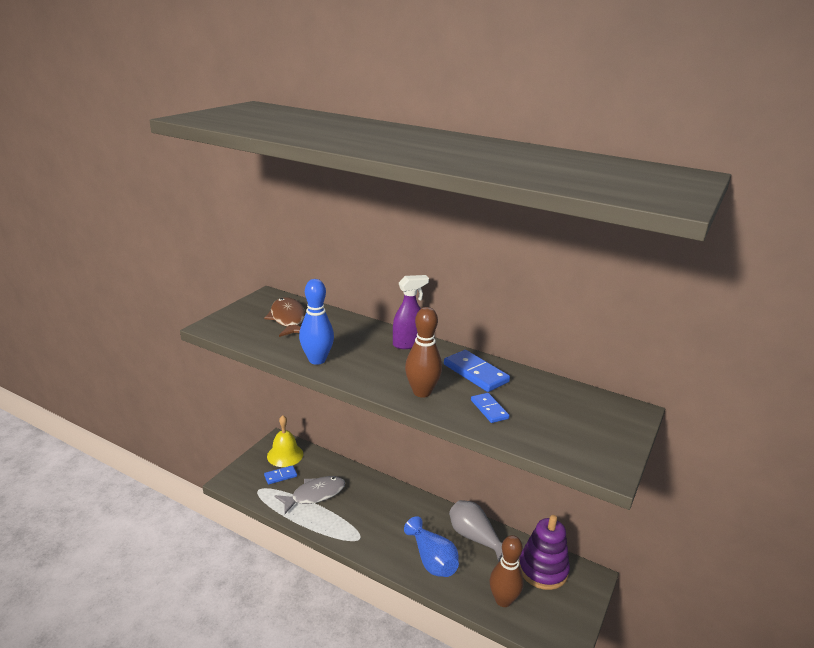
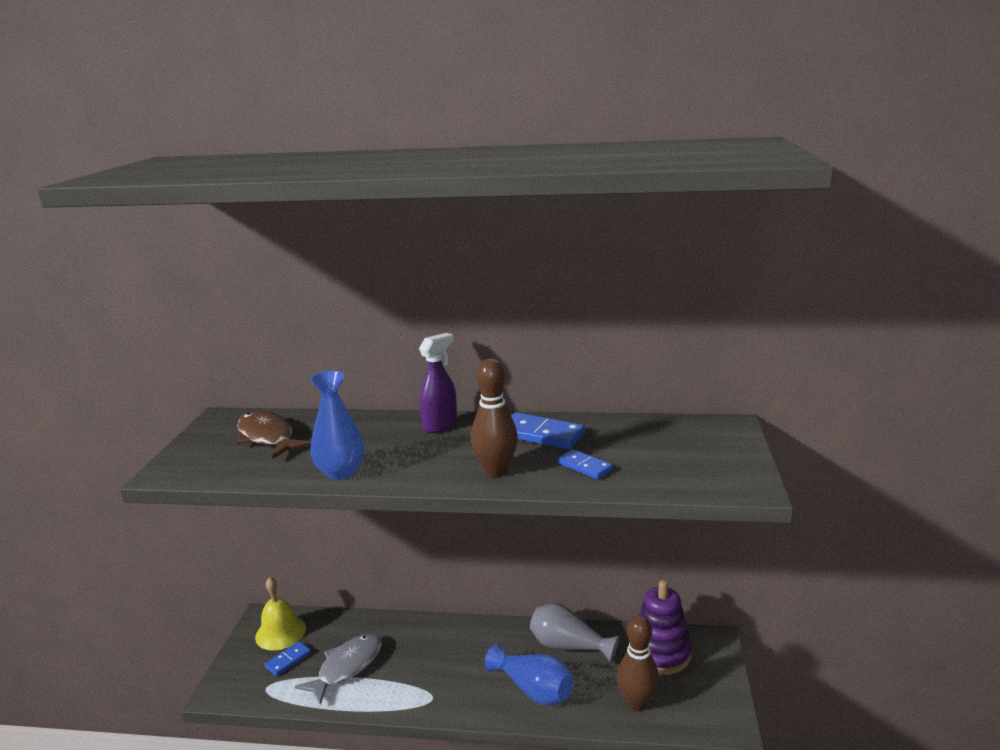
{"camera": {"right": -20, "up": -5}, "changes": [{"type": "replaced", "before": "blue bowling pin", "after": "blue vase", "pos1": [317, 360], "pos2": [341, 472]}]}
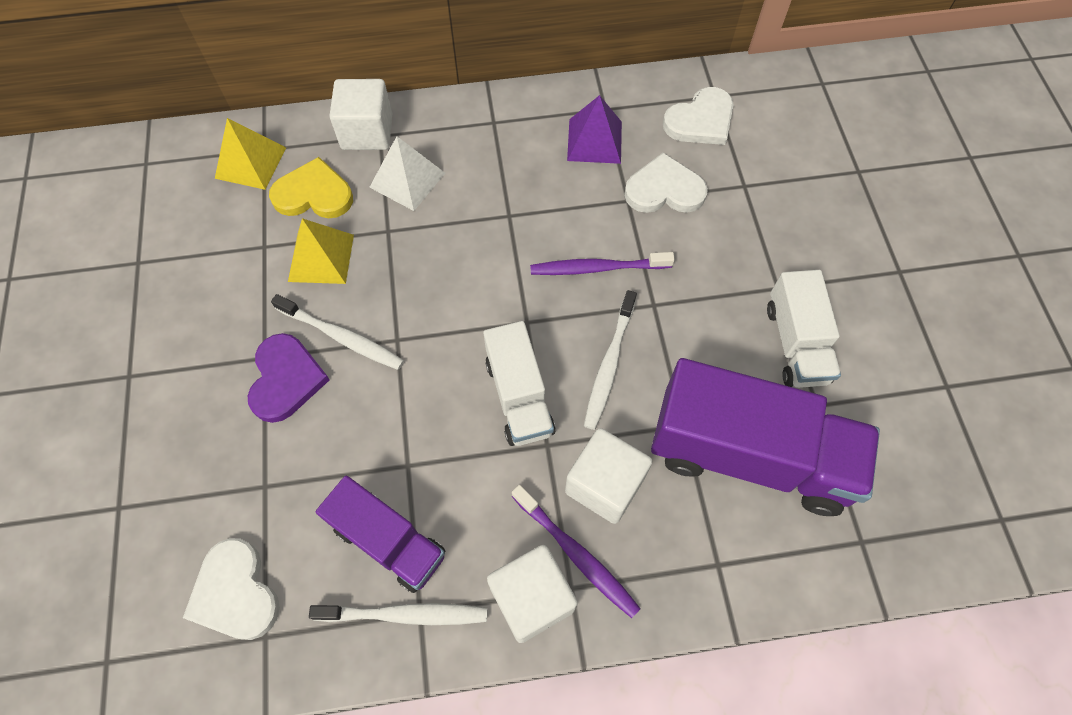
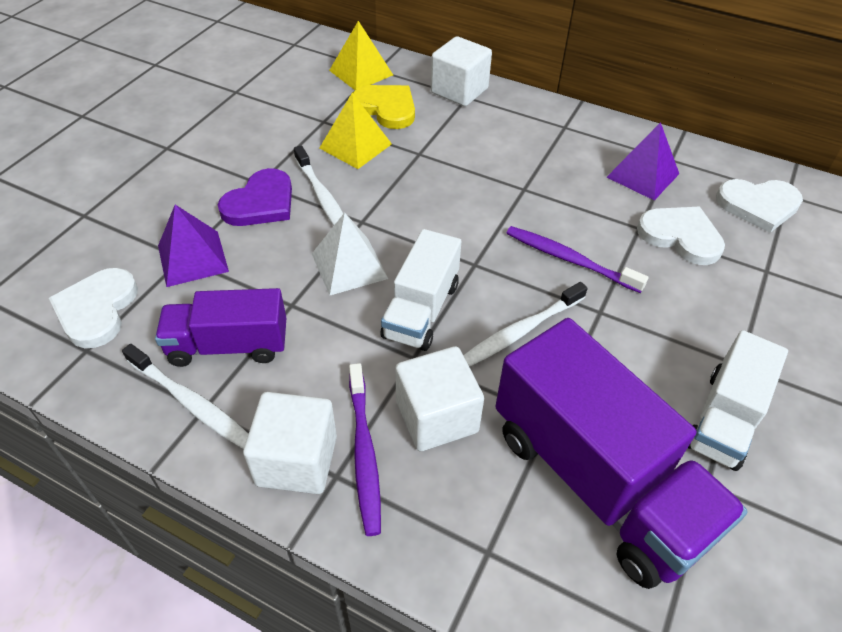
{"camera": {"right": 35, "up": -15}, "changes": [{"type": "turned", "before": "purple truck", "pos1": [389, 541], "pos2": [229, 345], "turn": 105}, {"type": "added", "after": "purple pyramid", "pos2": [193, 258]}, {"type": "moved", "before": "white pyramid", "pos1": [407, 180], "pos2": [349, 266]}]}
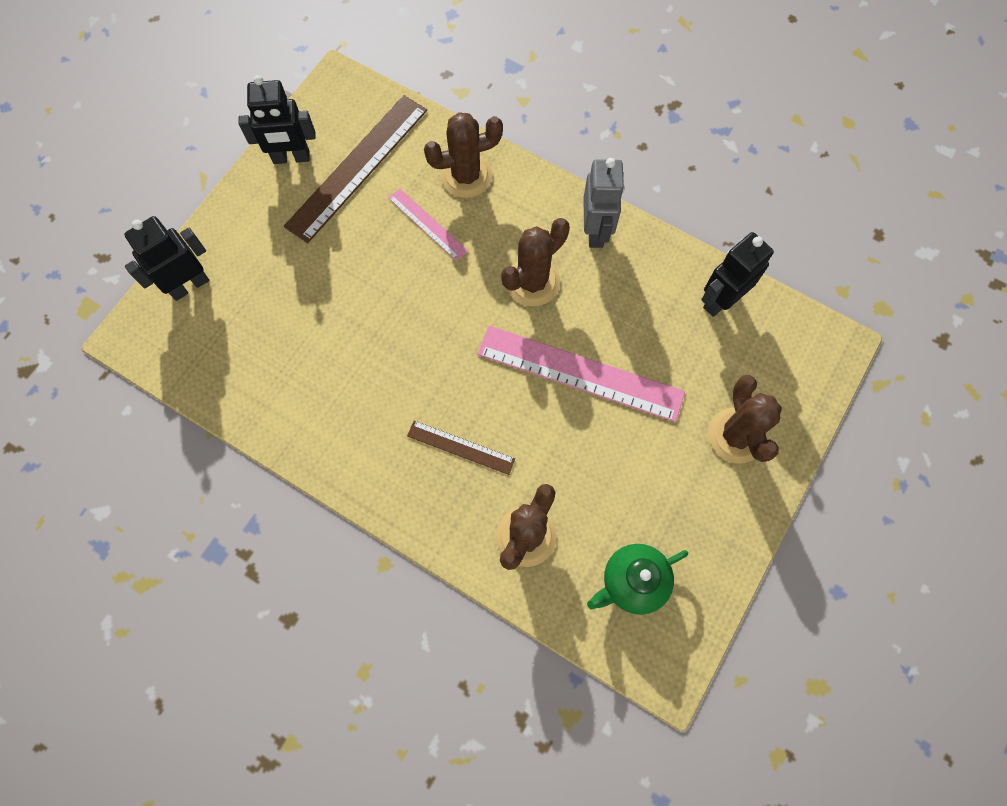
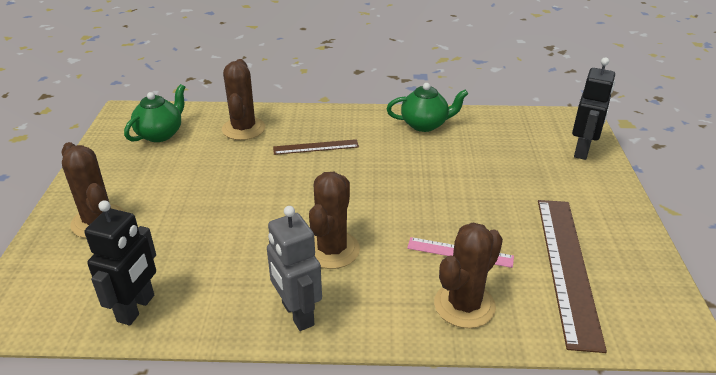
{"camera": {"right": 150, "up": -35}, "changes": [{"type": "added", "after": "green teapot", "pos2": [425, 125]}, {"type": "removed", "before": "black robot", "pos1": [291, 158]}, {"type": "removed", "before": "pink ruler", "pos1": [580, 372]}]}
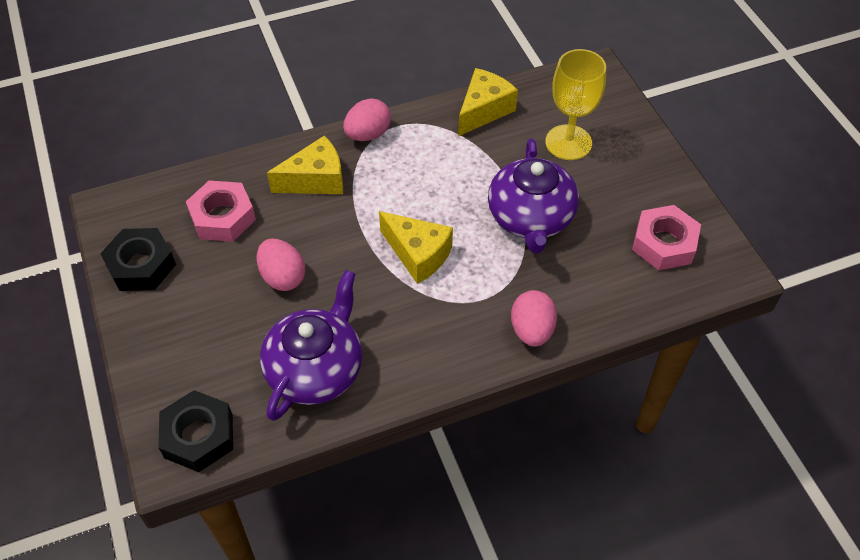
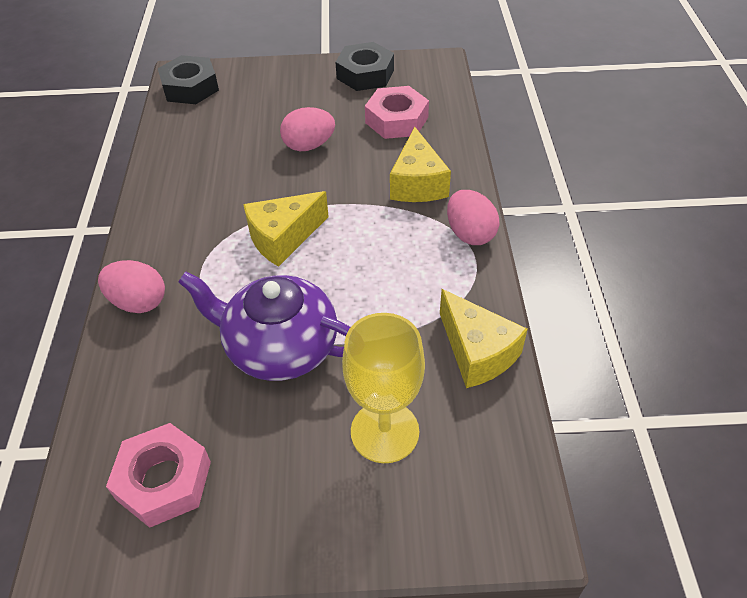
{"camera": {"right": 110, "up": -5}, "changes": [{"type": "removed", "before": "purple teapot", "pos1": [316, 369]}]}
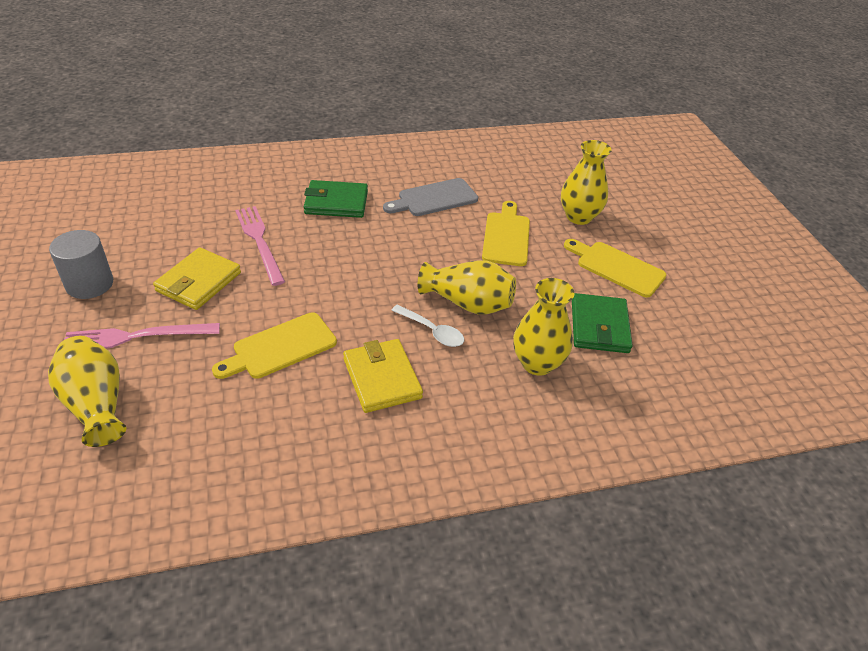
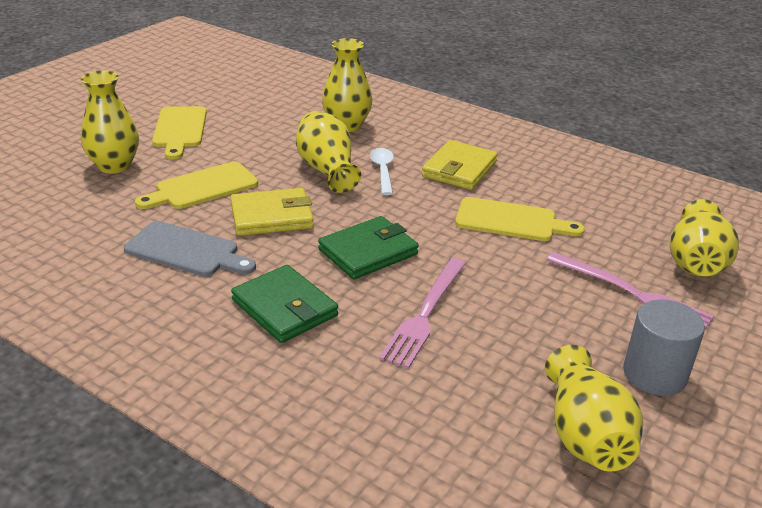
{"camera": {"right": -130, "up": -10}, "changes": [{"type": "moved", "before": "yellow wallet", "pos1": [199, 282], "pos2": [272, 216]}, {"type": "moved", "before": "green wallet", "pos1": [599, 326], "pos2": [368, 252]}, {"type": "added", "after": "yellow vase", "pos2": [585, 435]}]}
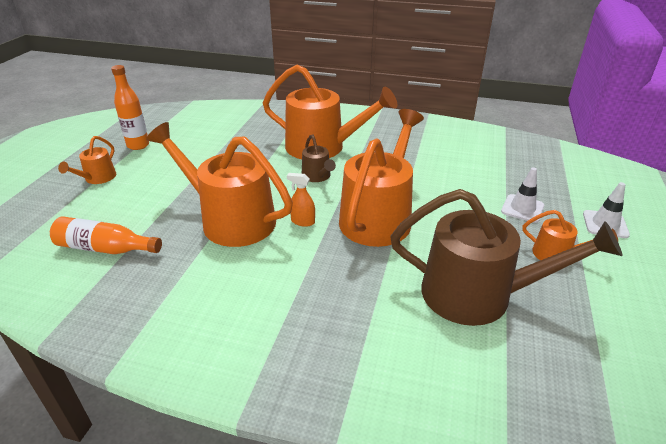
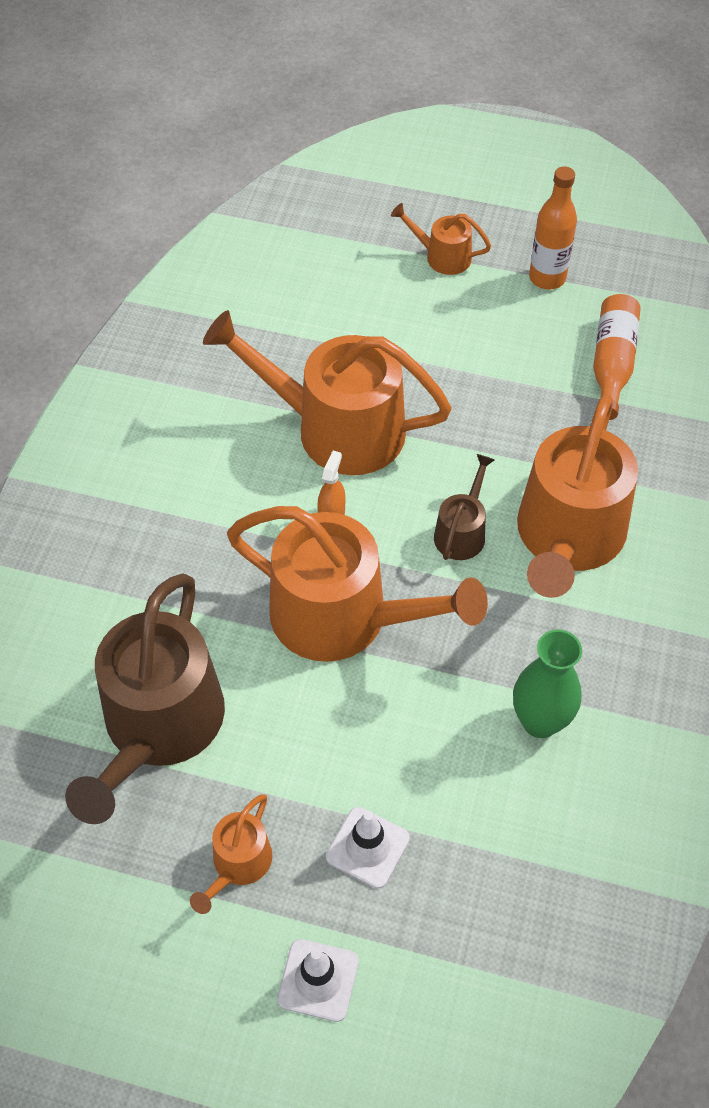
{"camera": {"right": 90, "up": 20}, "changes": [{"type": "turned", "before": "orange watering can", "pos1": [231, 220], "pos2": [337, 429], "turn": -105}, {"type": "turned", "before": "brown watering can", "pos1": [317, 176], "pos2": [462, 532], "turn": 135}, {"type": "added", "after": "green vase", "pos2": [540, 721]}, {"type": "moved", "before": "orange bottle", "pos1": [105, 248], "pos2": [612, 364]}]}
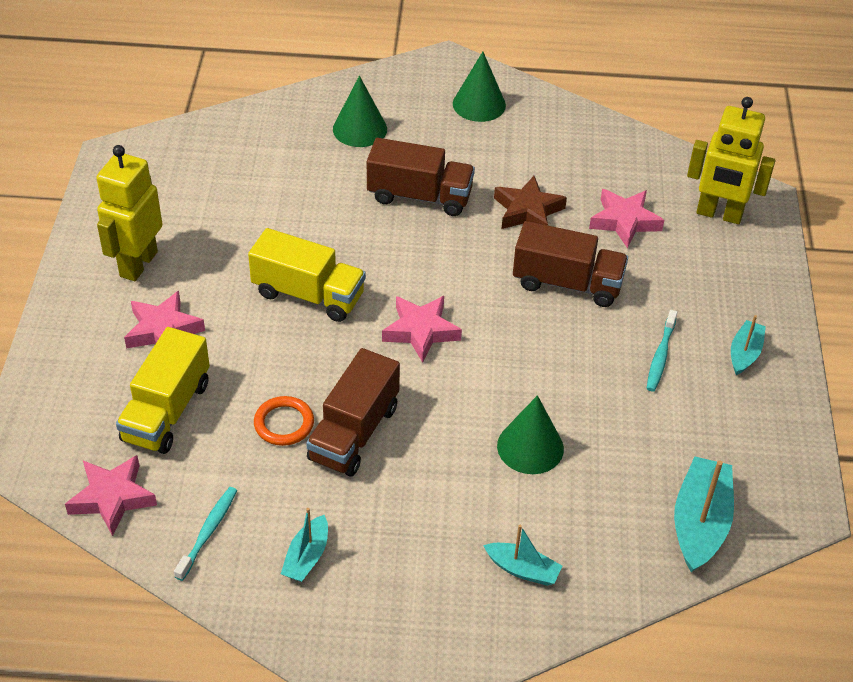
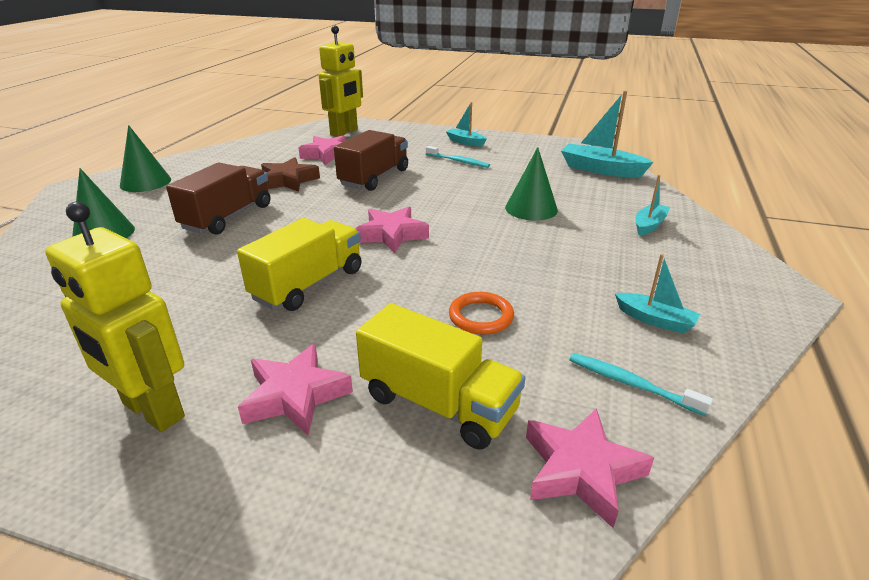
{"camera": {"right": -75, "up": -15}, "changes": [{"type": "removed", "before": "brown truck", "pos1": [354, 433]}]}
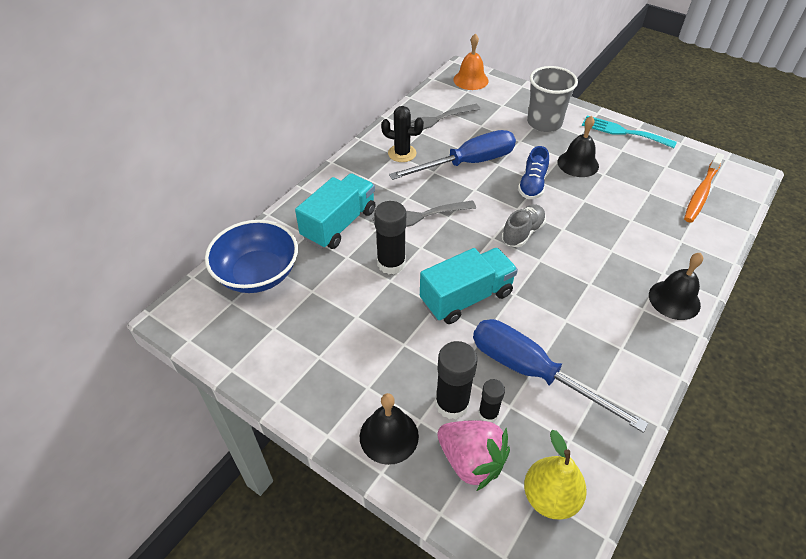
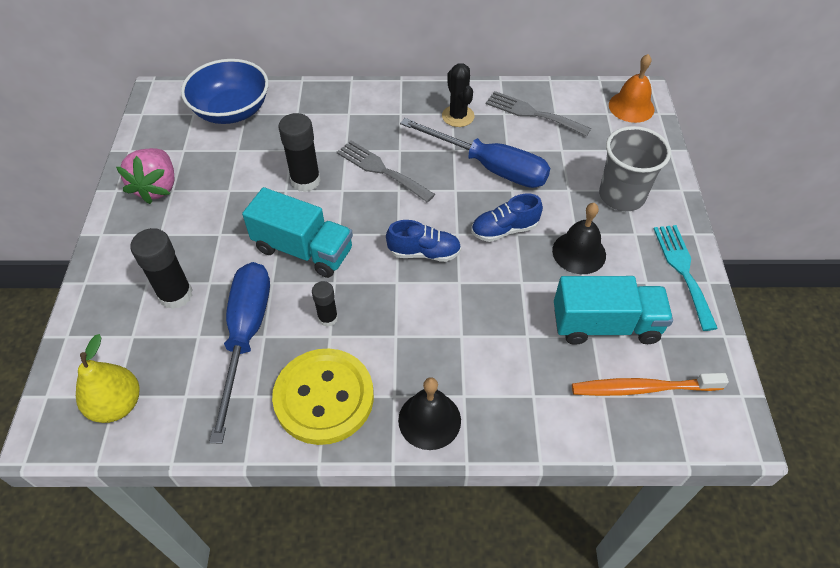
{"camera": {"right": 55, "up": 5}, "changes": [{"type": "moved", "before": "pink strawberry", "pos1": [471, 461], "pos2": [157, 187]}, {"type": "added", "after": "yellow button", "pos2": [324, 397]}, {"type": "moved", "before": "black glue stick", "pos1": [488, 414], "pos2": [328, 318]}, {"type": "recoloured", "before": "grey shoe", "after": "blue shoe", "pos1": [522, 233], "pos2": [424, 252]}, {"type": "moved", "before": "turquoise truck", "pos1": [339, 224], "pos2": [605, 325]}, {"type": "removed", "before": "black bell", "pos1": [389, 436]}]}
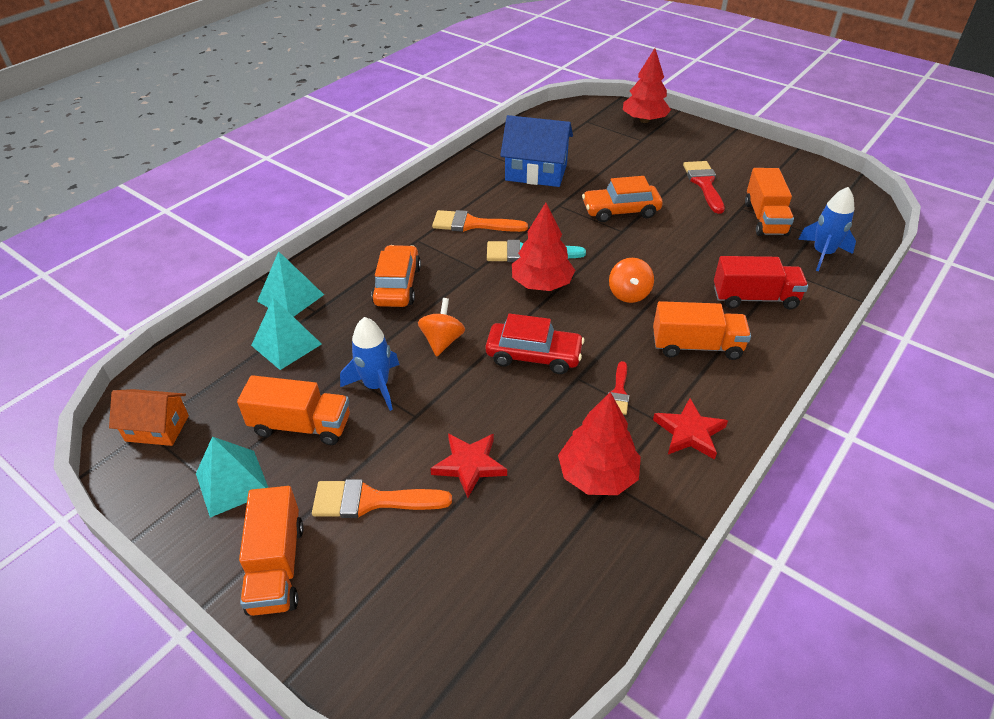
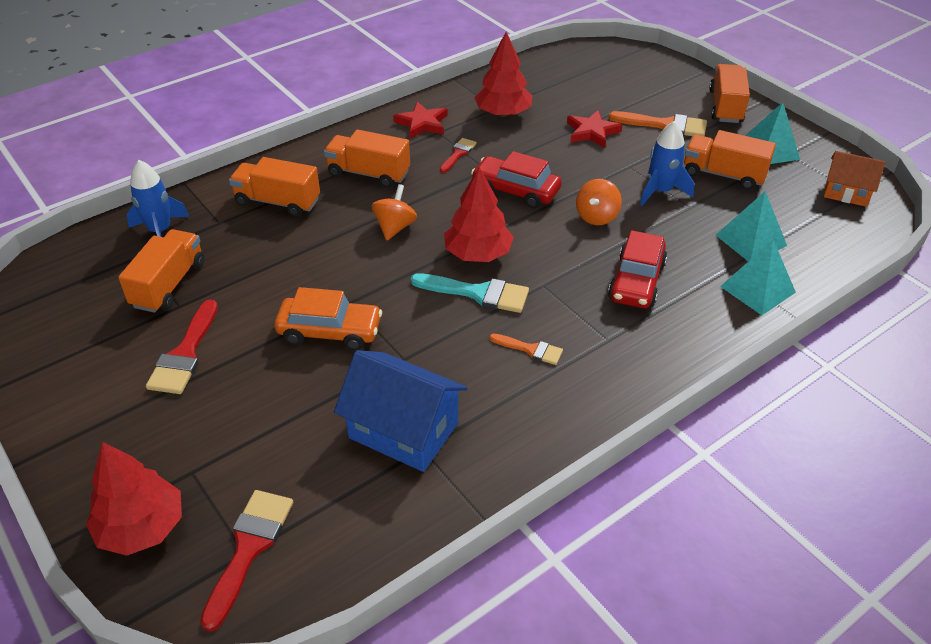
{"camera": {"right": -165, "up": 0}, "changes": [{"type": "added", "after": "red brush", "pos2": [249, 548]}, {"type": "recoloured", "before": "red truck", "after": "orange truck", "pos1": [755, 298], "pos2": [277, 202]}, {"type": "resized", "before": "orange brush", "pos1": [472, 224], "pos2": [531, 349], "scale": 0.59}, {"type": "recoloured", "before": "orange car", "after": "red car", "pos1": [397, 285], "pos2": [636, 281]}]}
